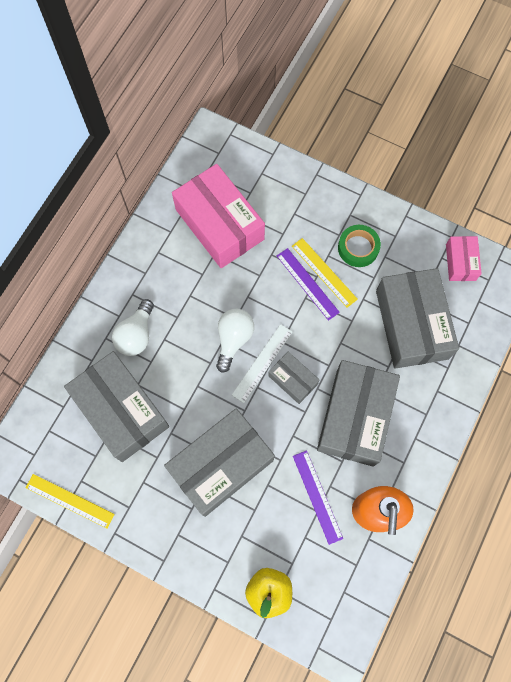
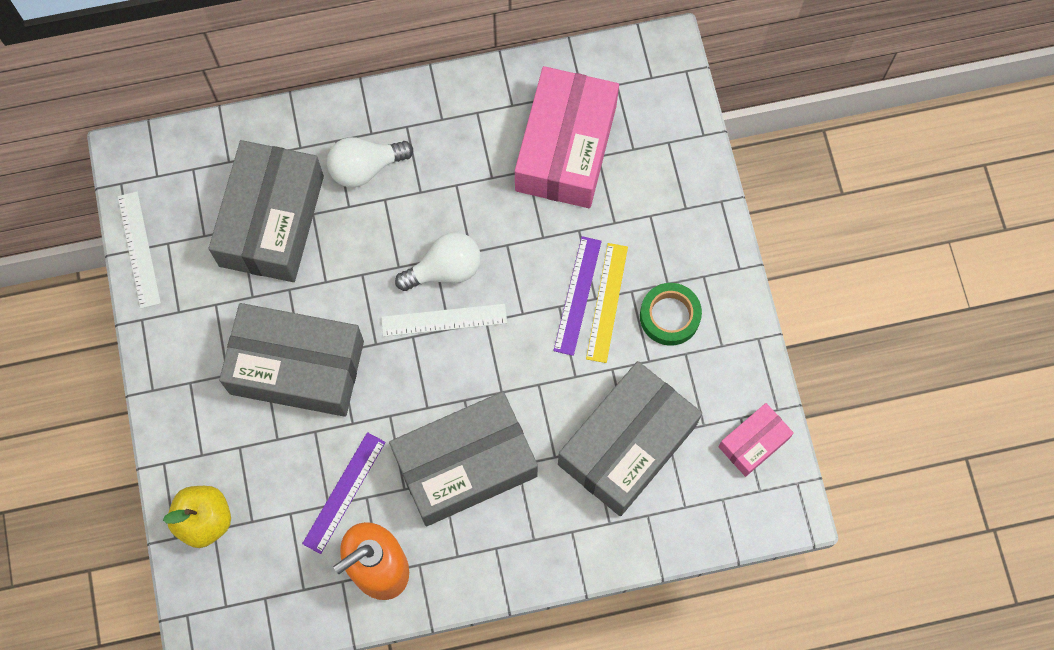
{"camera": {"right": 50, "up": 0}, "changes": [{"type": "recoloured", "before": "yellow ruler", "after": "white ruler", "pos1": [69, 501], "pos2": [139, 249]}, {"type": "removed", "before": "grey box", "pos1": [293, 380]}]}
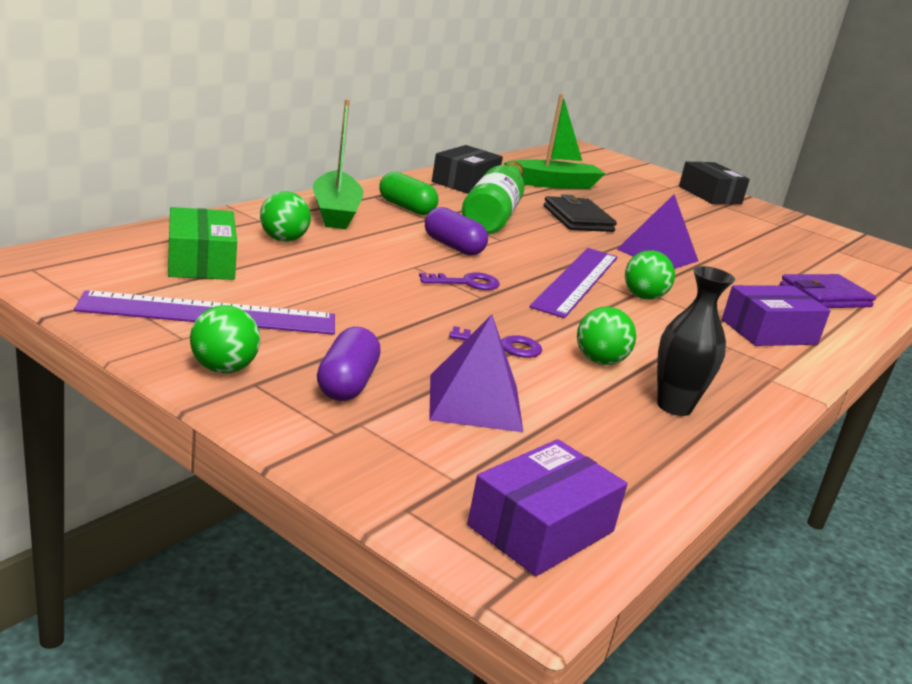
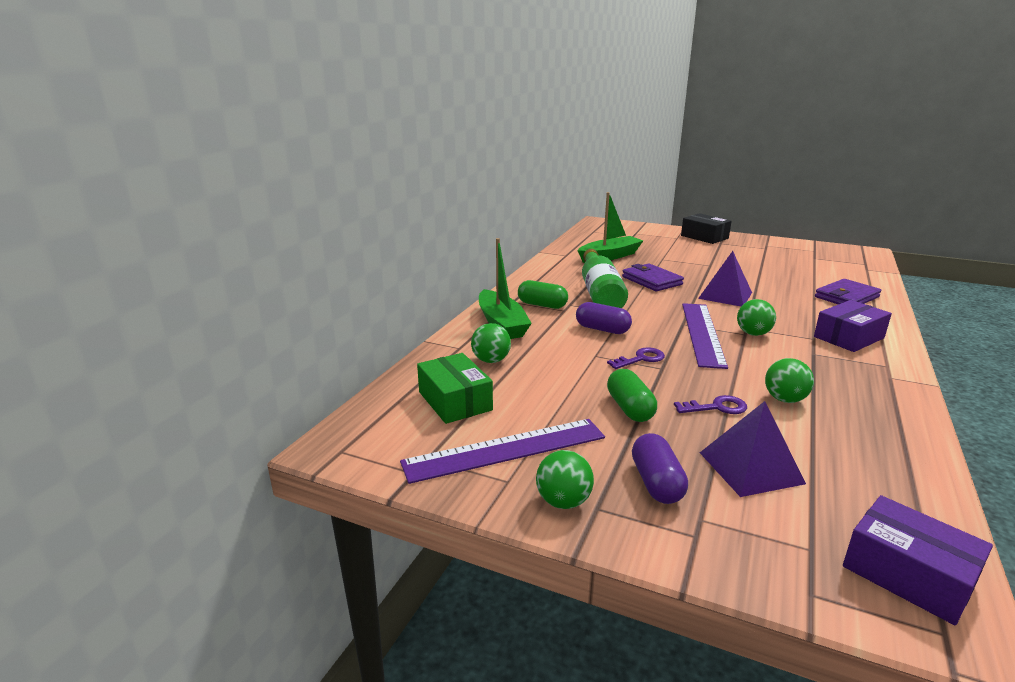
{"camera": {"right": -10, "up": 0}, "changes": [{"type": "added", "after": "green capsule", "pos2": [630, 408]}, {"type": "recoloured", "before": "black wallet", "after": "purple wallet", "pos1": [577, 219], "pos2": [651, 281]}, {"type": "turned", "before": "purple box", "pos1": [541, 528], "pos2": [908, 574], "turn": -75}, {"type": "removed", "before": "black box", "pos1": [465, 183]}, {"type": "removed", "before": "black vase", "pos1": [674, 406]}]}
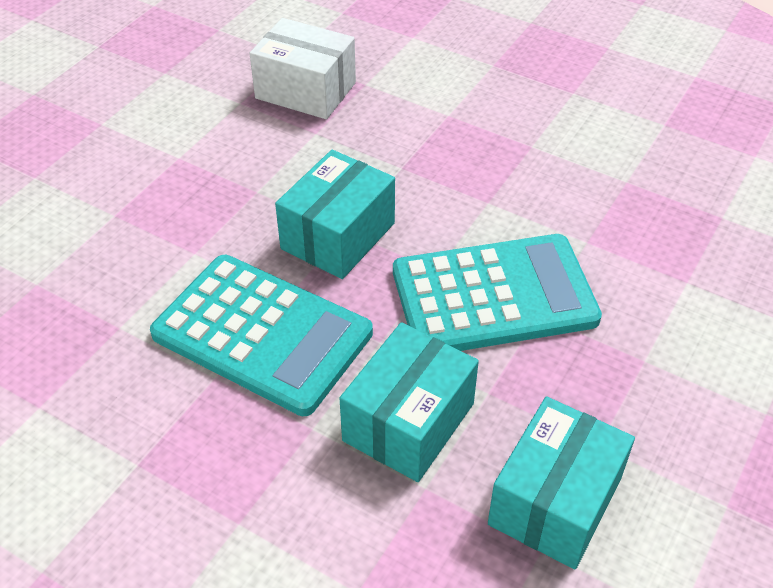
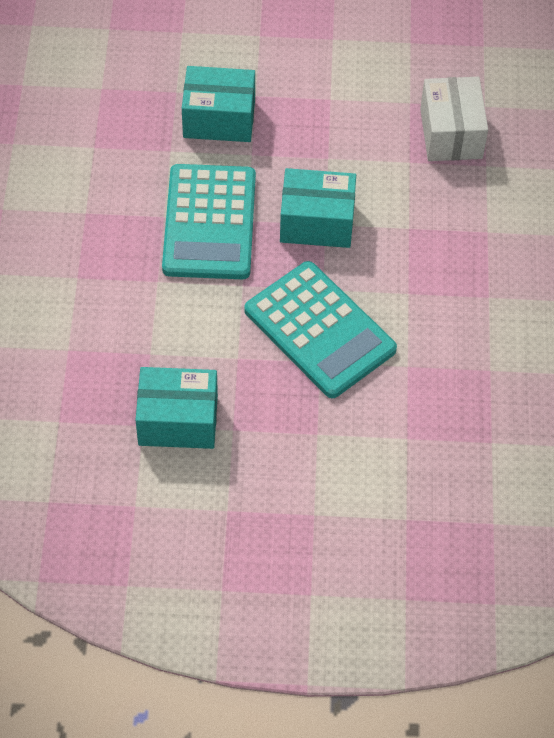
{"camera": {"right": 60, "up": 10}, "changes": [{"type": "moved", "before": "turquoise box", "pos1": [408, 422], "pos2": [219, 118]}]}
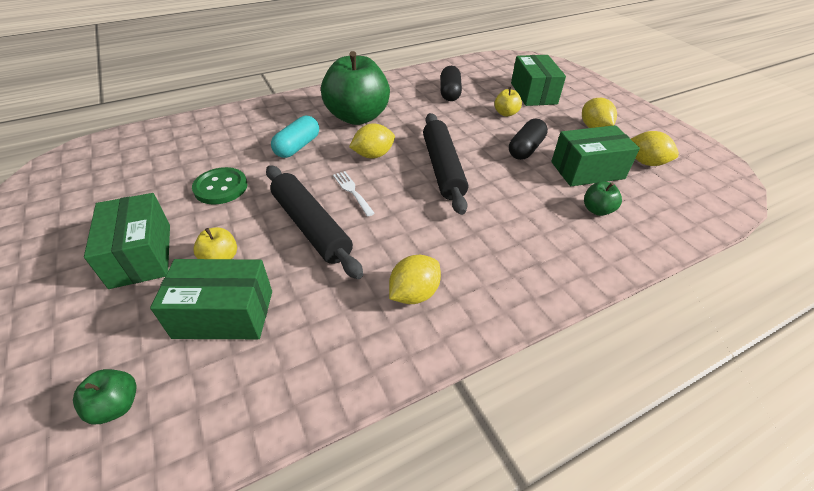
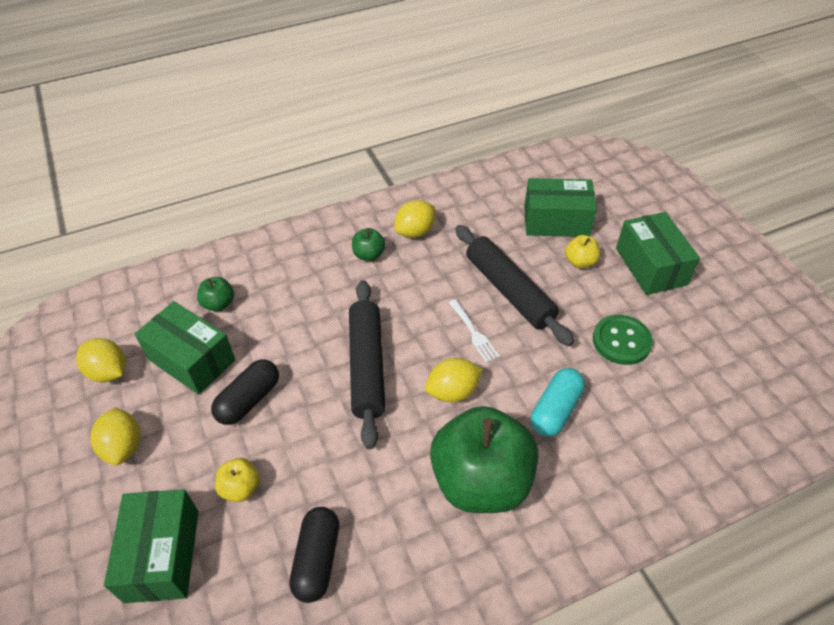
{"camera": {"right": -175, "up": 5}, "changes": [{"type": "turned", "before": "green box", "pos1": [587, 170], "pos2": [191, 360], "turn": 45}, {"type": "moved", "before": "green apple", "pos1": [116, 405], "pos2": [369, 255]}]}
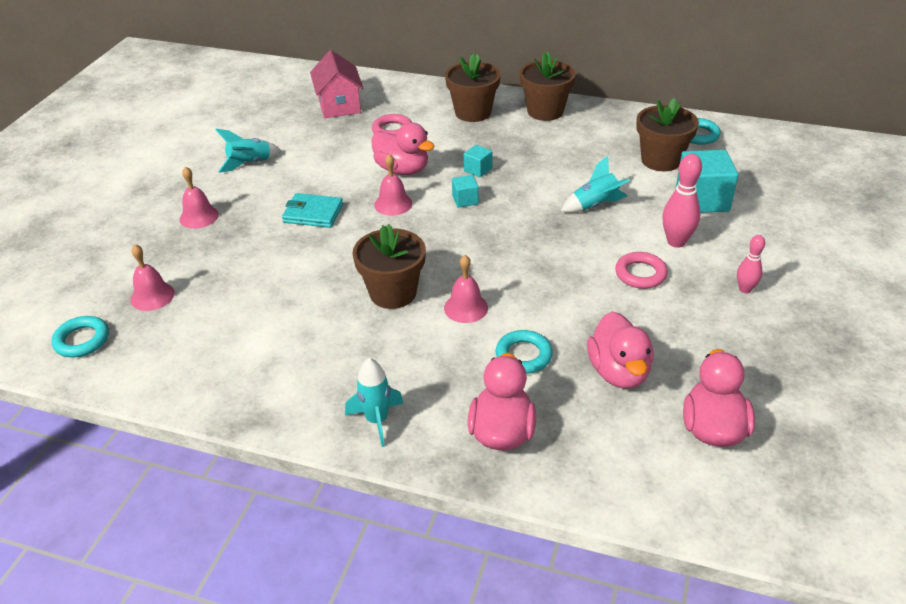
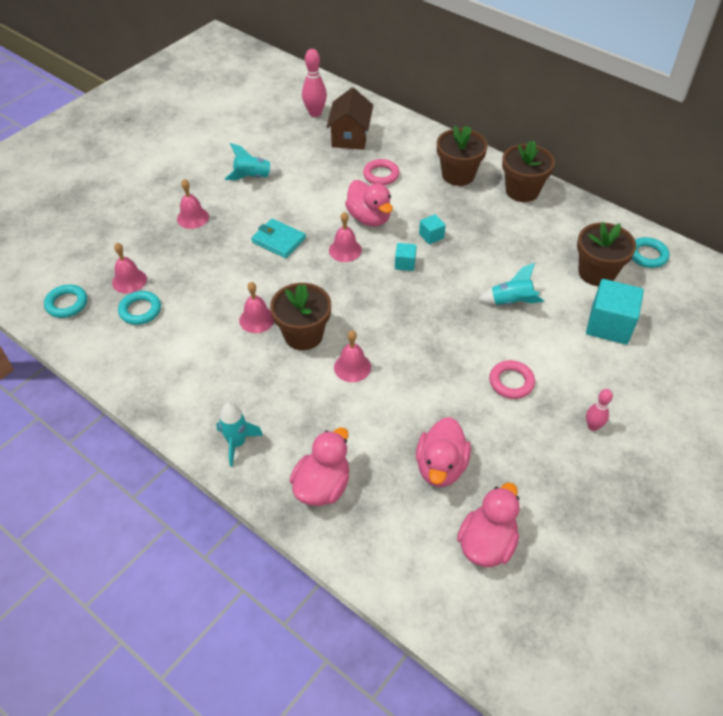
{"camera": {"right": 20, "up": 10}, "changes": [{"type": "moved", "before": "turquoise ring", "pos1": [523, 355], "pos2": [140, 310]}, {"type": "added", "after": "pink bell", "pos2": [257, 319]}, {"type": "moved", "before": "pink bowling pin", "pos1": [676, 242], "pos2": [315, 113]}, {"type": "recoloured", "before": "pink house", "after": "brown house", "pos1": [339, 105], "pos2": [350, 136]}]}
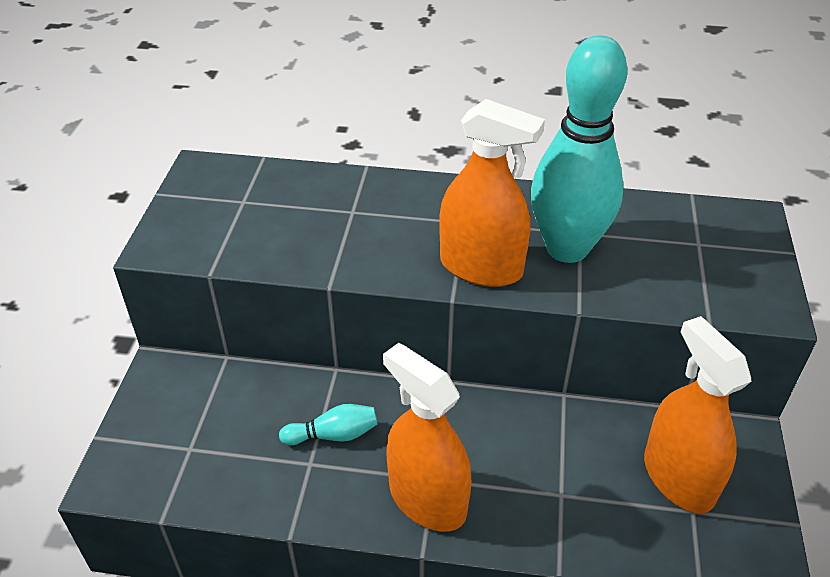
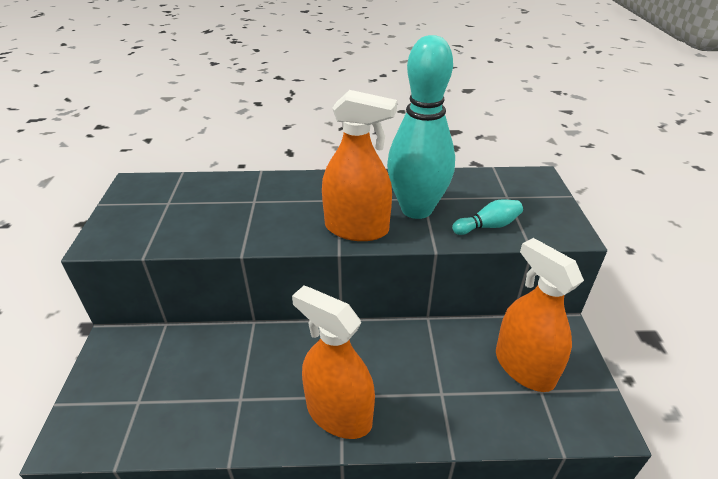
{"camera": {"right": -10, "up": -5}, "changes": [{"type": "moved", "before": "turquoise bowling pin", "pos1": [333, 435], "pos2": [488, 226]}]}
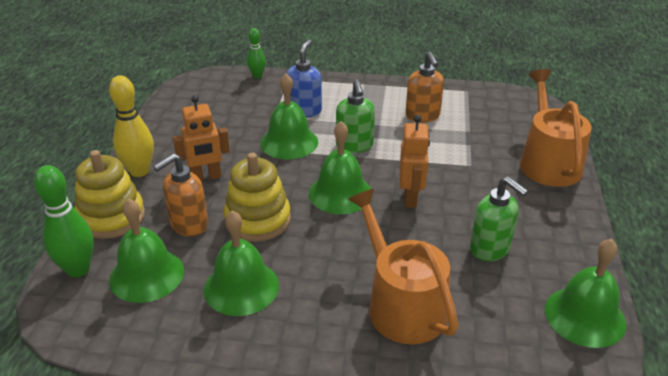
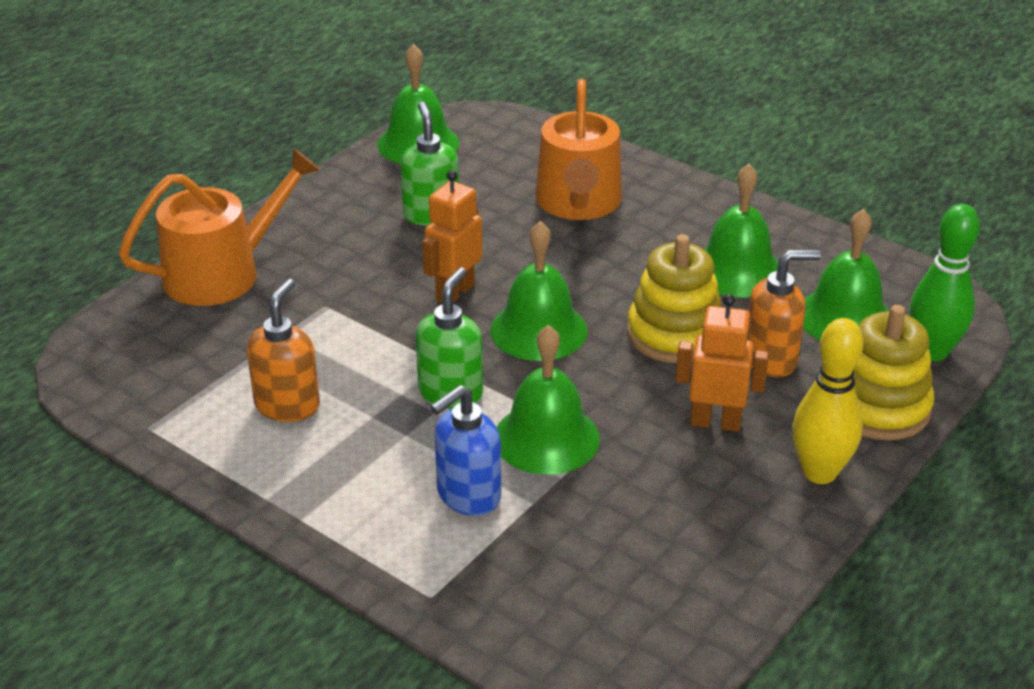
{"camera": {"right": -150, "up": 0}, "changes": [{"type": "turned", "before": "orange watering can", "pos1": [548, 162], "pos2": [222, 273], "turn": -150}, {"type": "removed", "before": "green bowling pin", "pos1": [257, 76]}]}
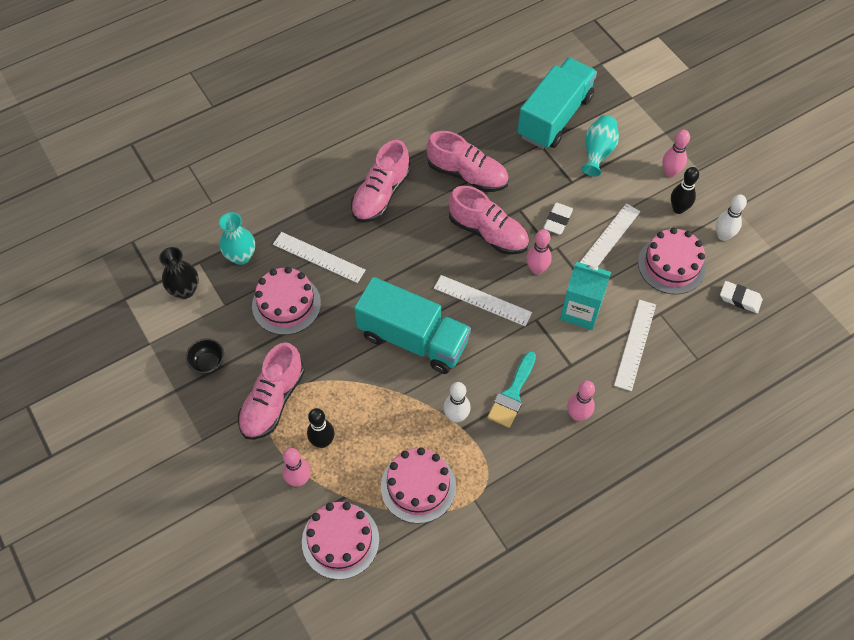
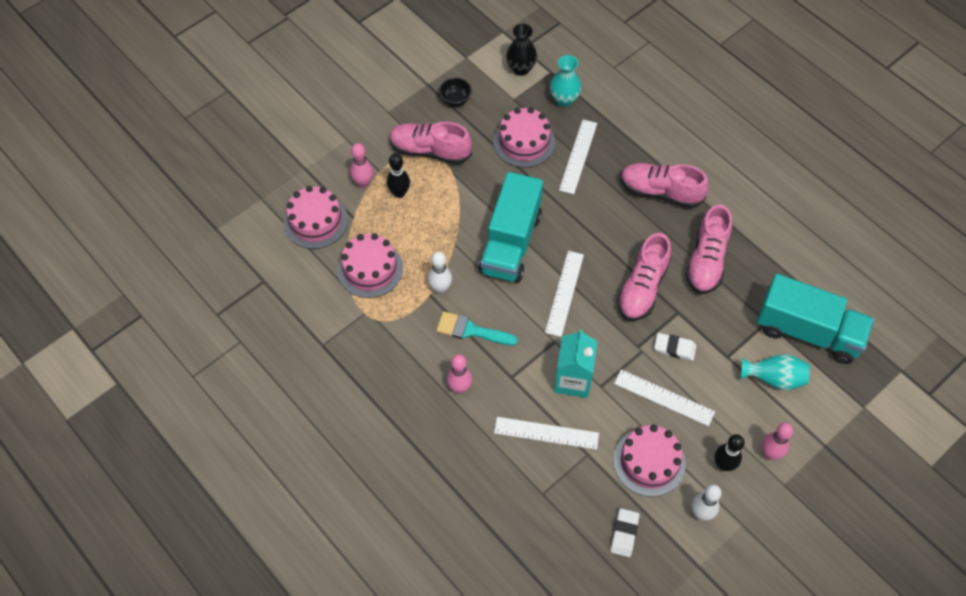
{"camera": {"right": 80, "up": 0}, "changes": [{"type": "removed", "before": "pink bowling pin", "pos1": [536, 269]}]}
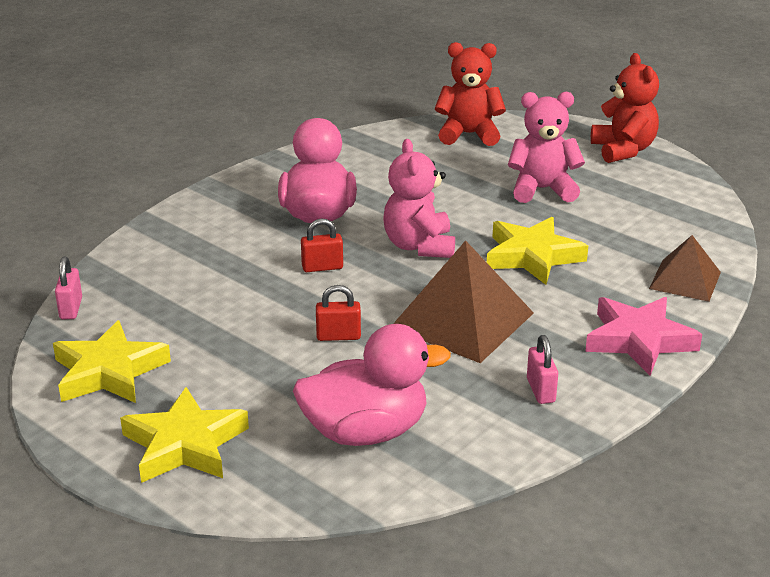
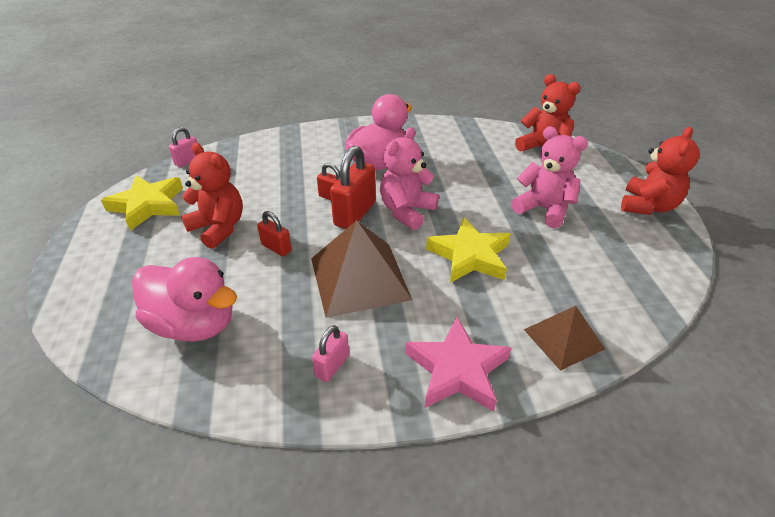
{"camera": {"right": 40, "up": 10}, "changes": [{"type": "added", "after": "red teddy bear", "pos2": [218, 228]}, {"type": "added", "after": "red padlock", "pos2": [354, 214]}, {"type": "removed", "before": "yellow star", "pos1": [185, 444]}]}
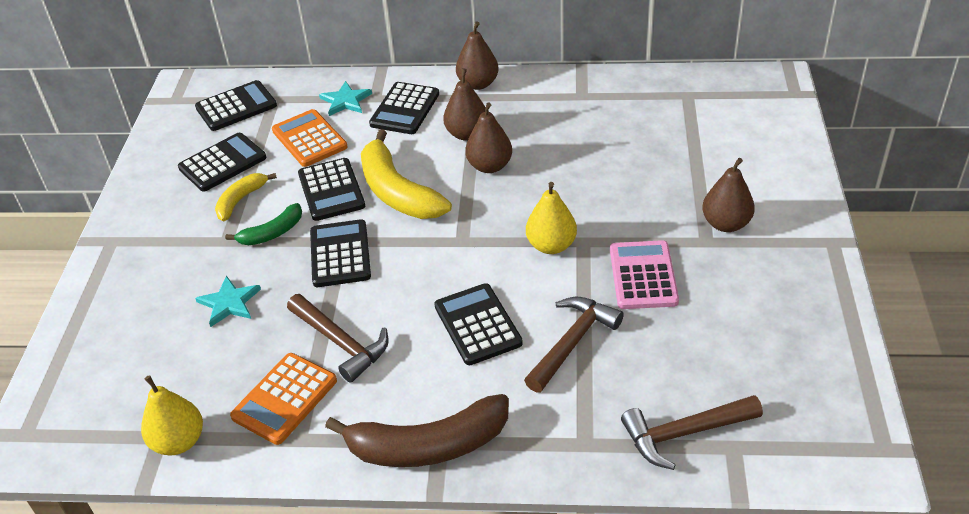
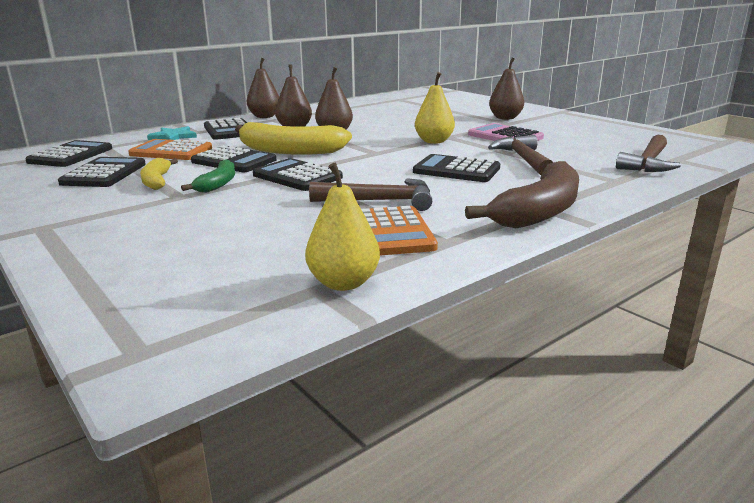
{"camera": {"right": -45, "up": -20}, "changes": [{"type": "removed", "before": "turquoise star", "pos1": [229, 303]}]}
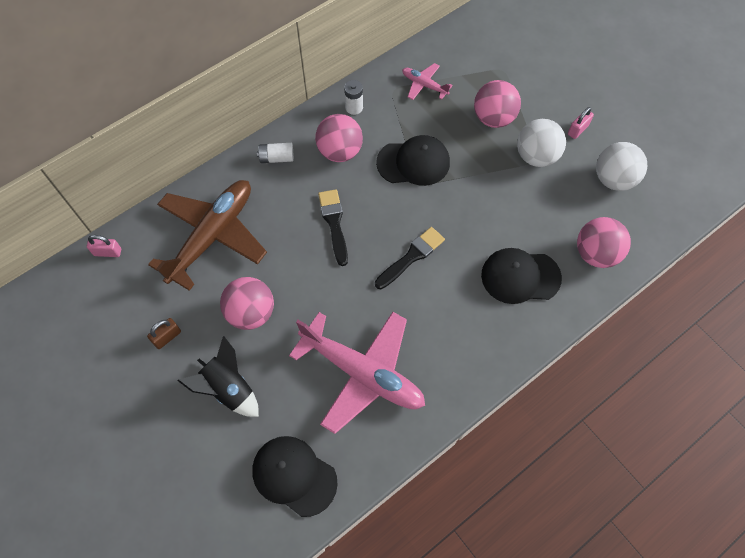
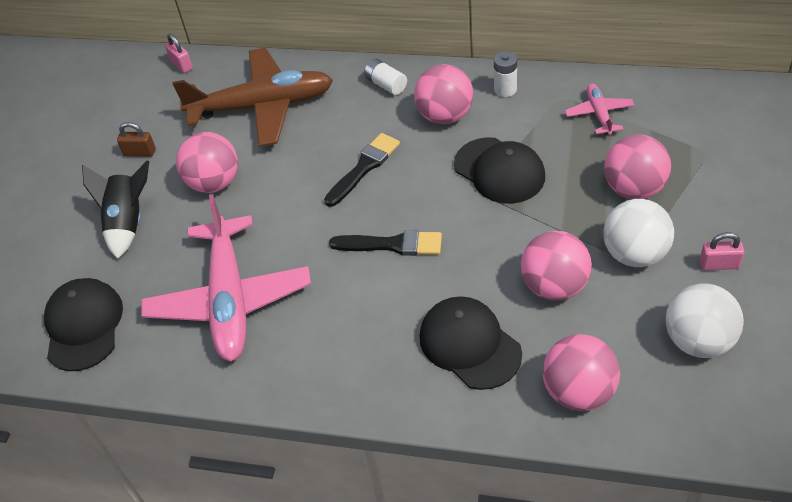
{"camera": {"right": 55, "up": -15}, "changes": [{"type": "added", "after": "pink ball", "pos2": [554, 286]}]}
